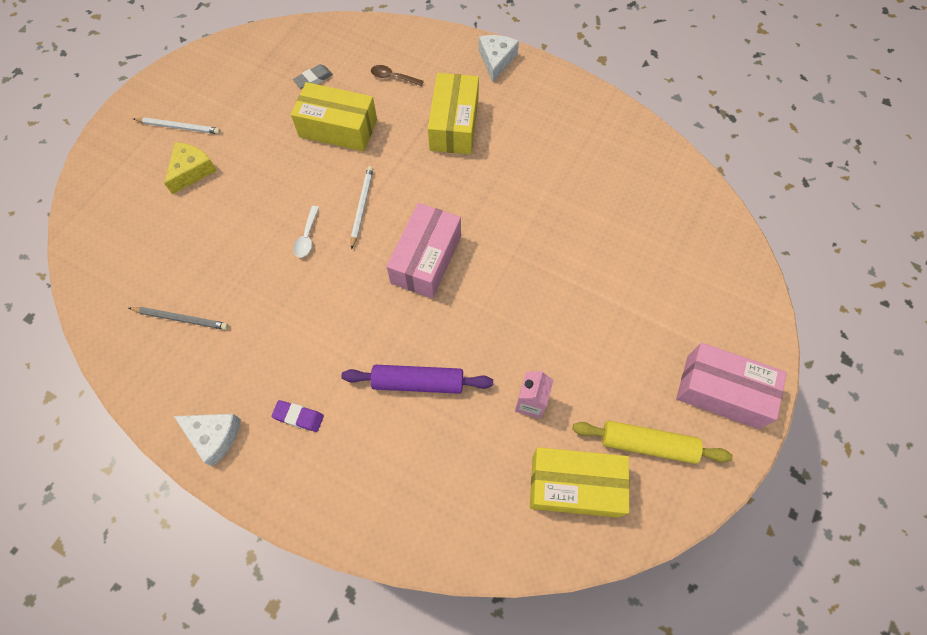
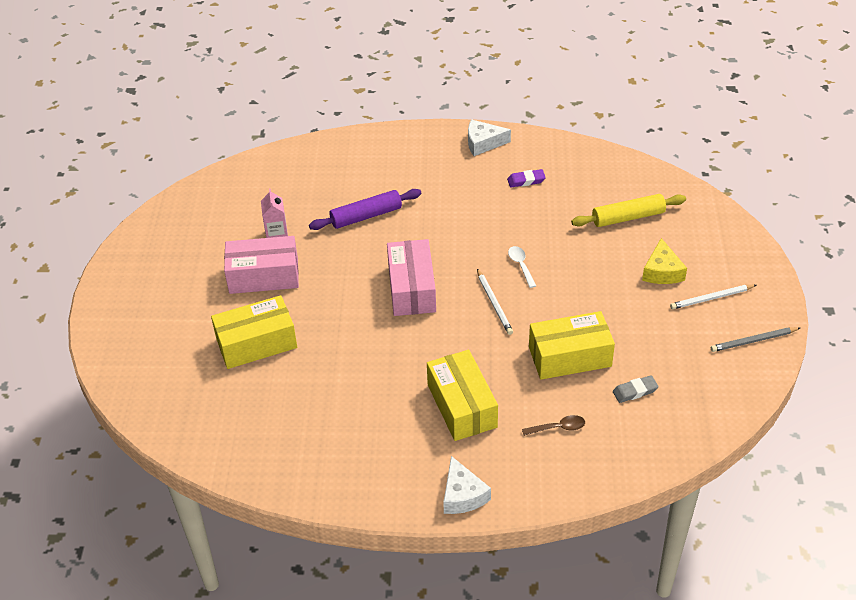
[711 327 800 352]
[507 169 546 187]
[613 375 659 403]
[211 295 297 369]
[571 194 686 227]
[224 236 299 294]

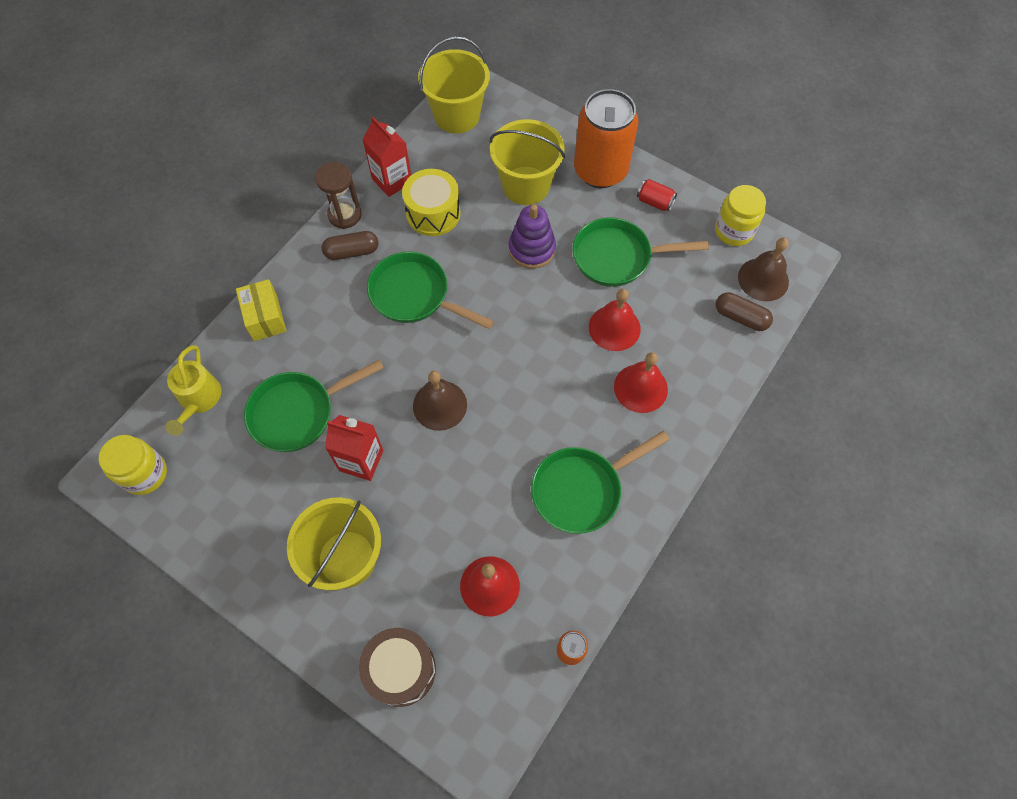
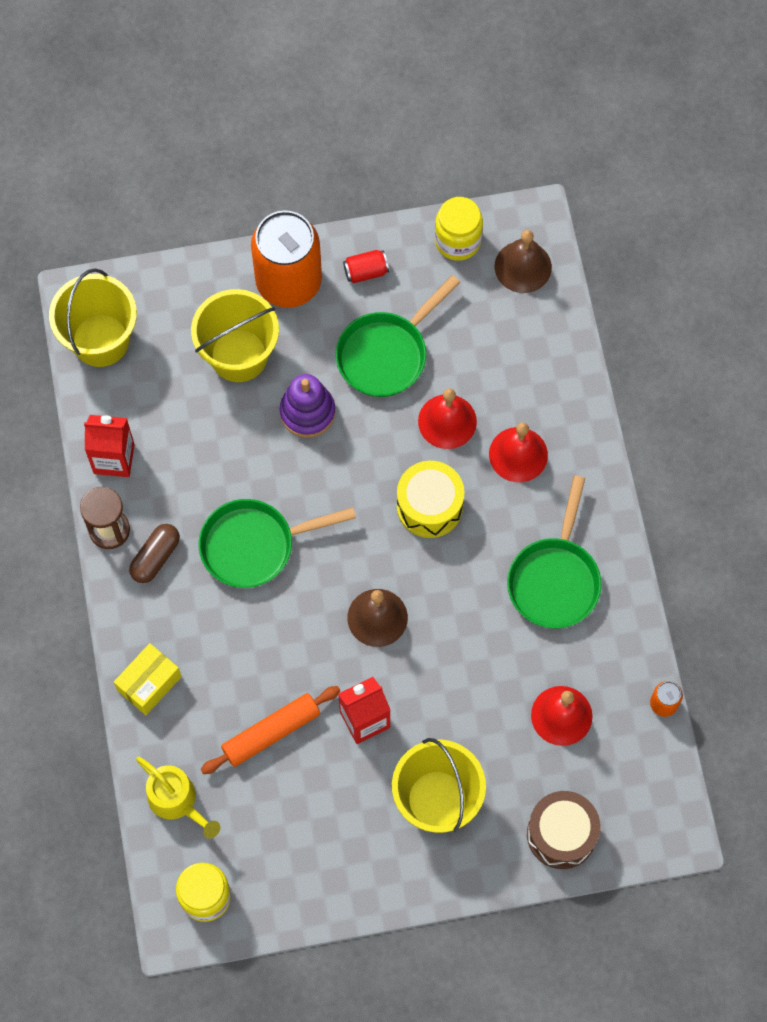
[114 643 181 715]
[201 686 340 774]
[397 461 465 538]
[716 292 773 331] (first image)

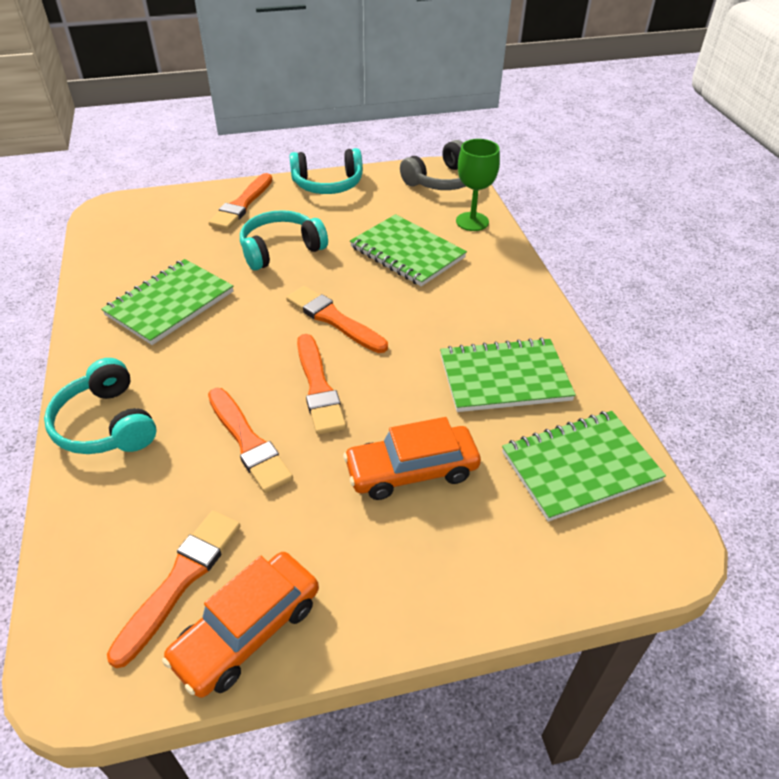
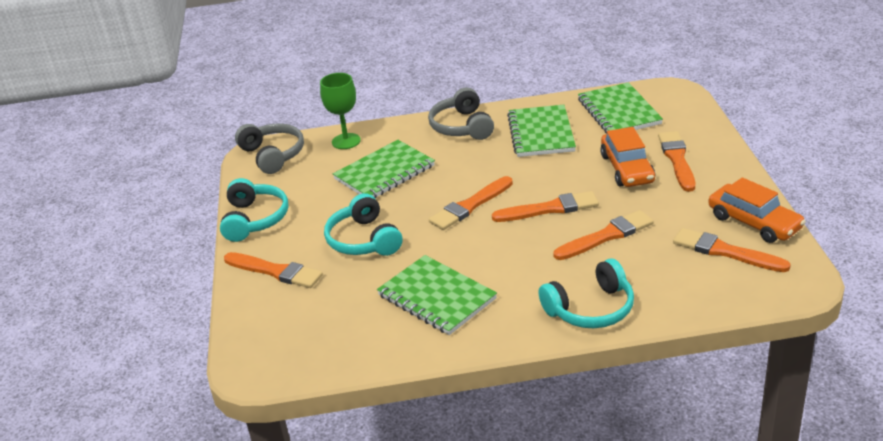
[428 87 494 140]
[658 131 695 192]

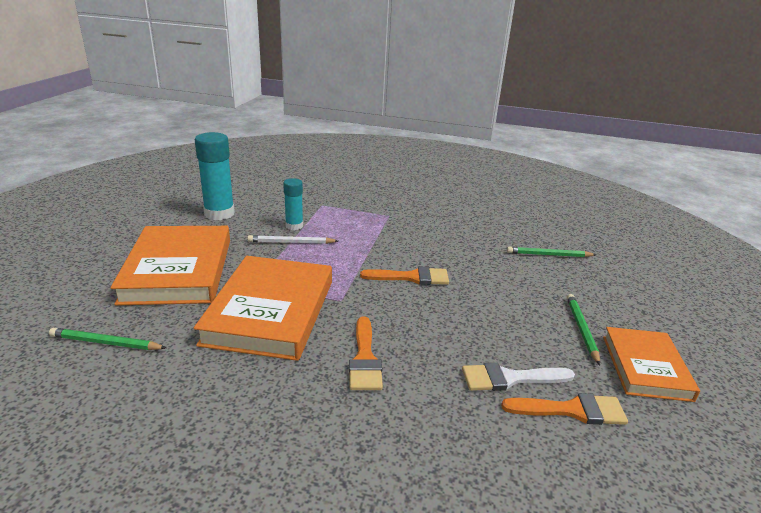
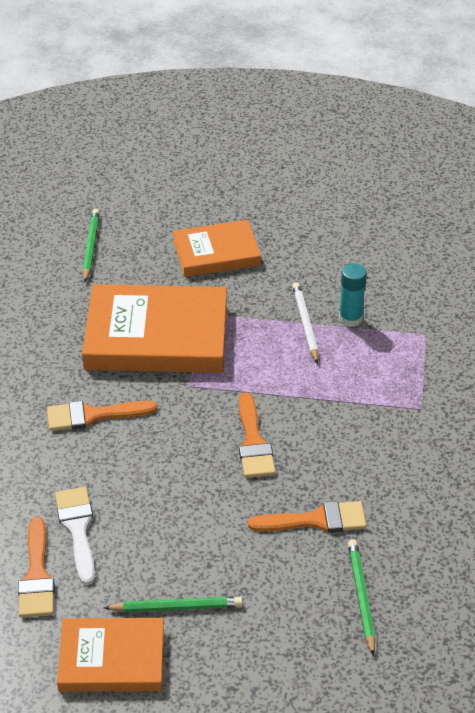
[173 220 261 277]
[195 132 235 220] (first image)
[248 501 367 533]

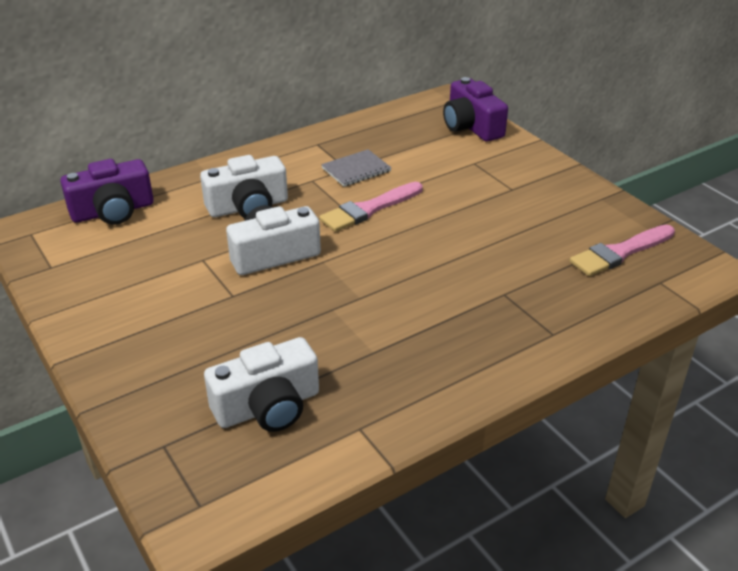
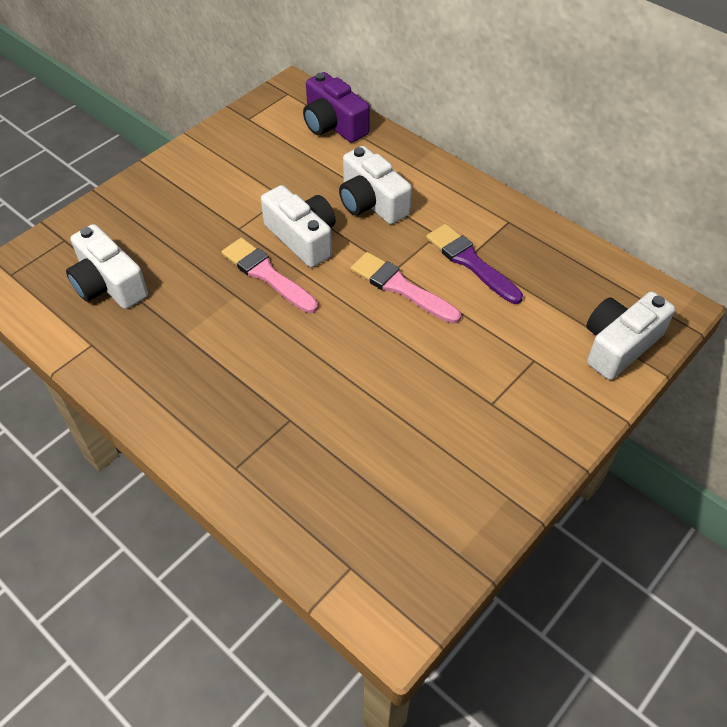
[426 224 523 304]
[586 291 675 380]
[221 238 318 313]

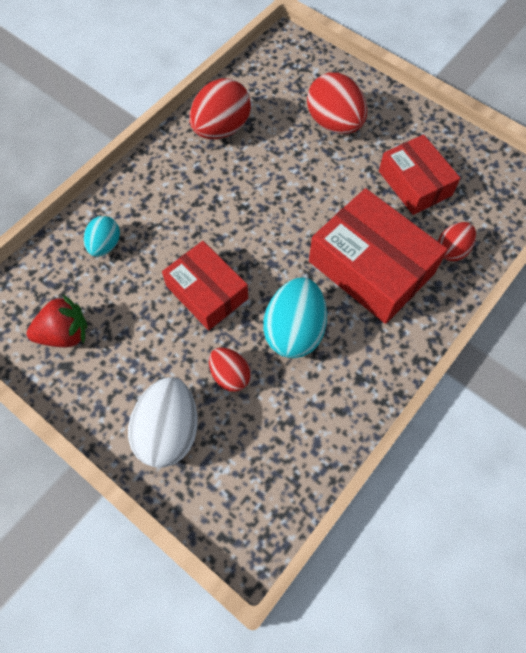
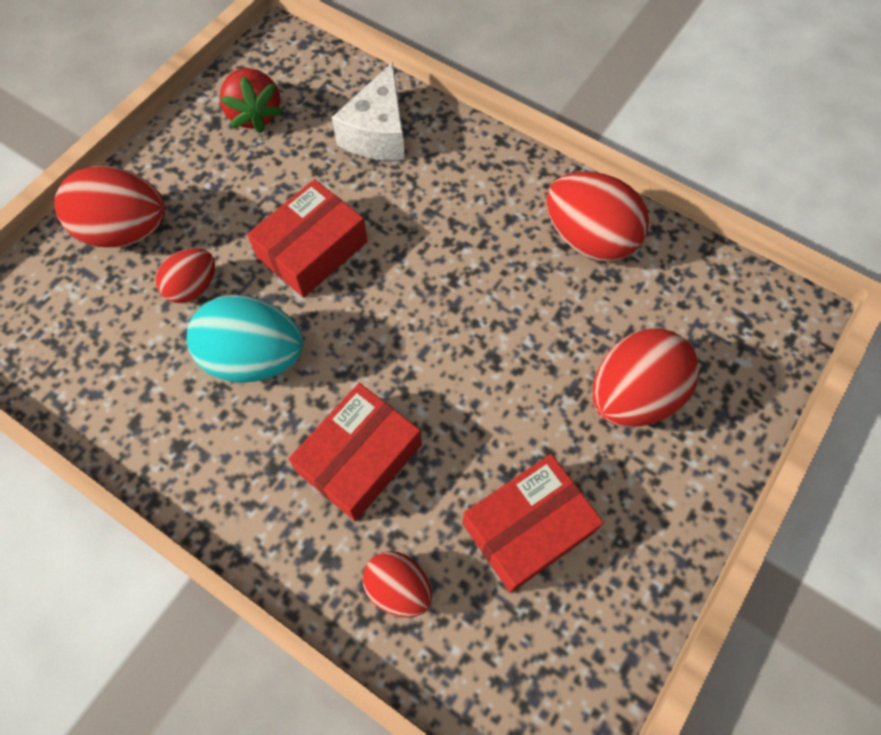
[332 62 405 161]
[55 166 165 247]
[288 383 422 521]

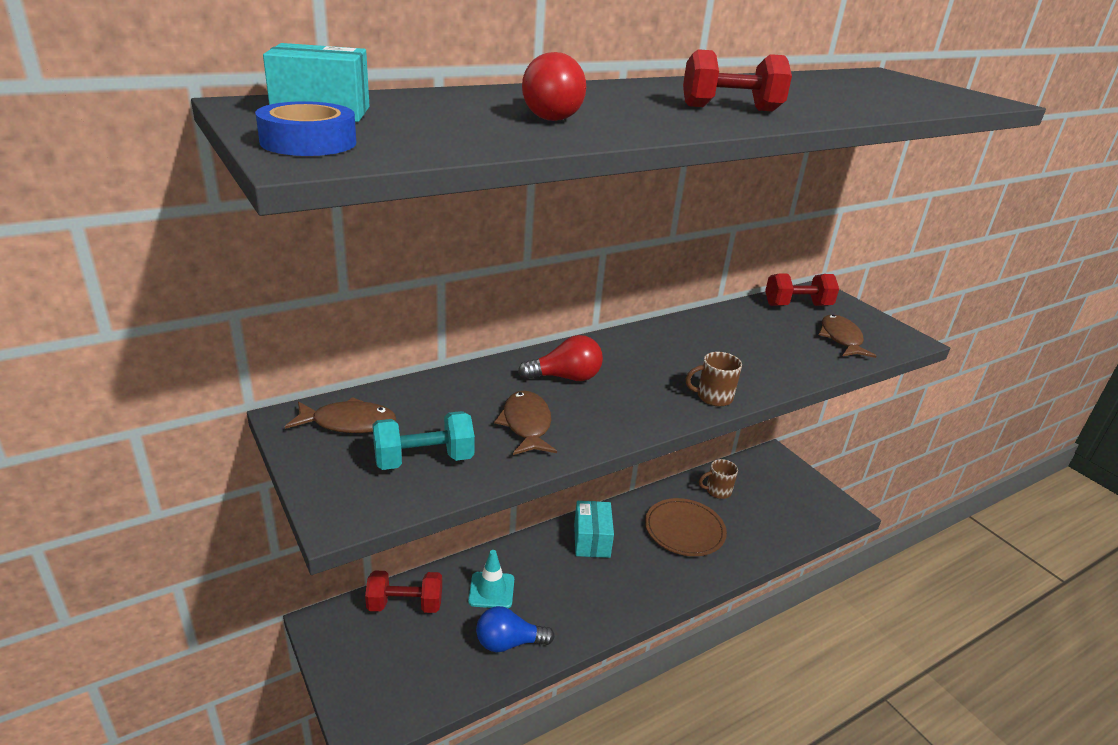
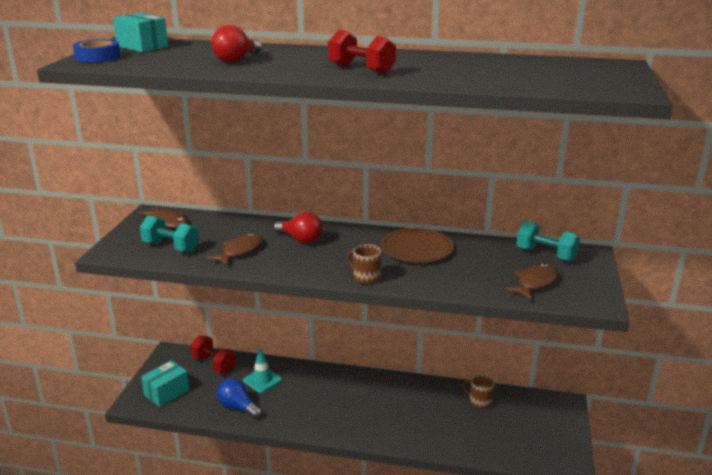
[141 360 189 407]
[381 228 454 263]
[517 221 580 262]

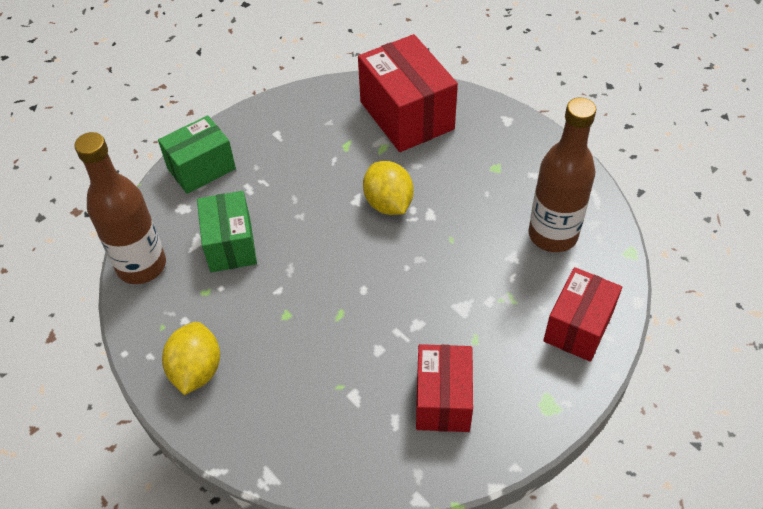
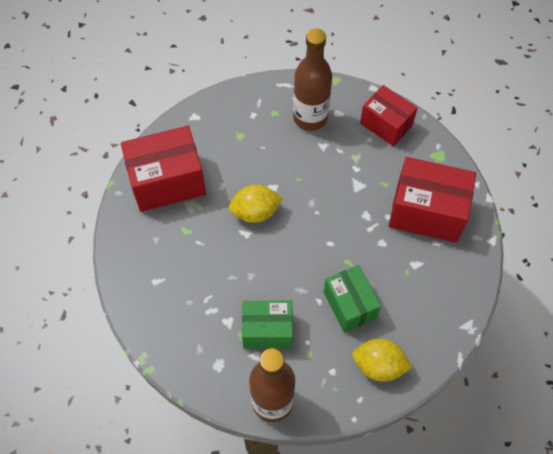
[324 265 381 332]
[389 157 476 243]

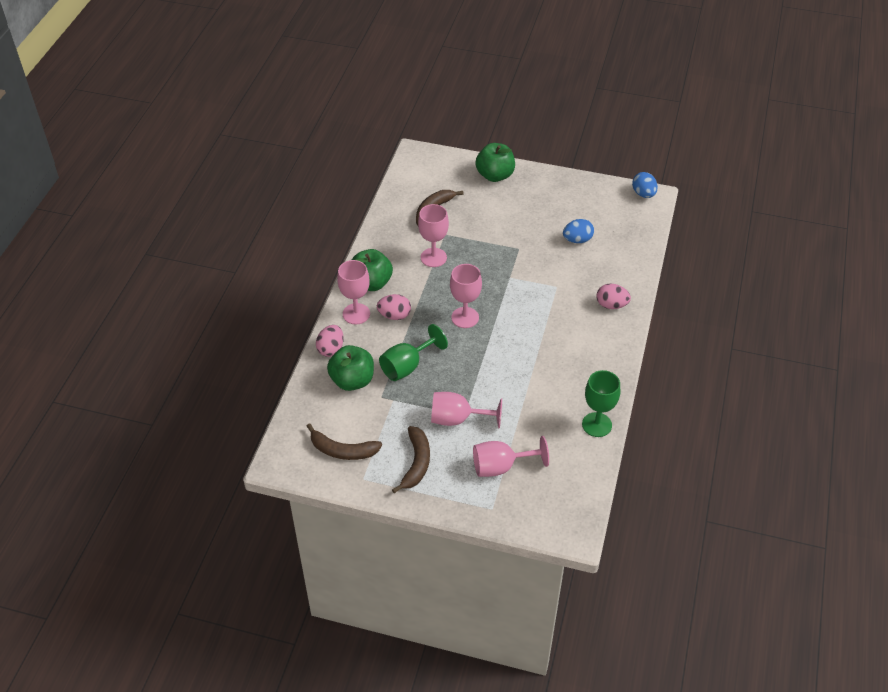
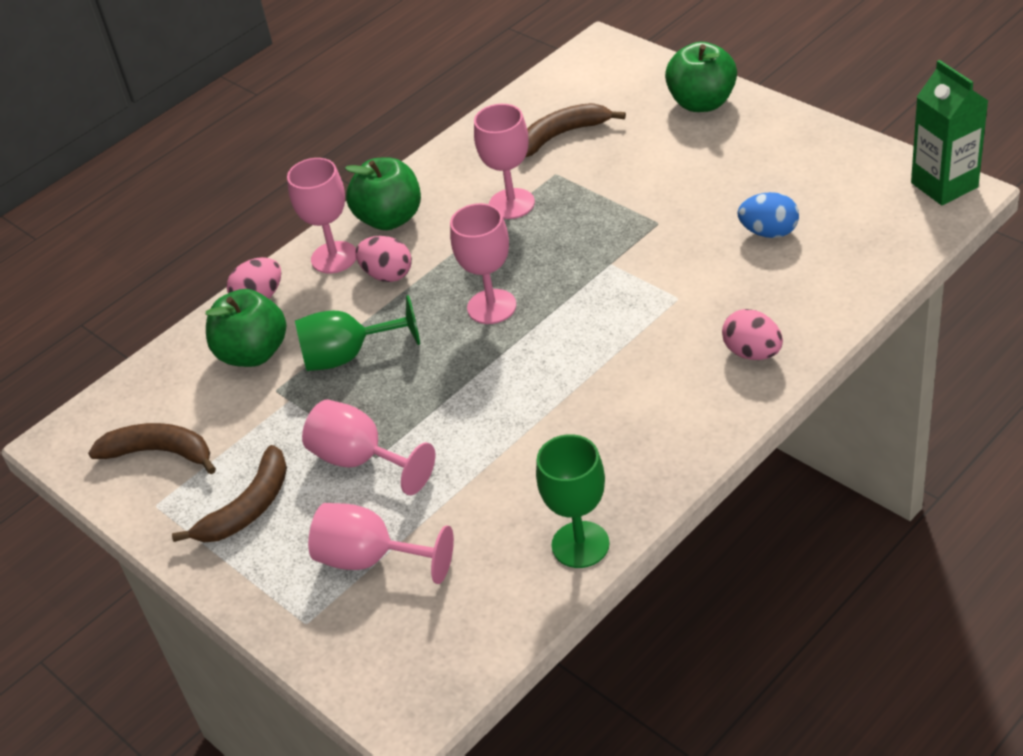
[88 423 216 474]
[911 60 988 205]

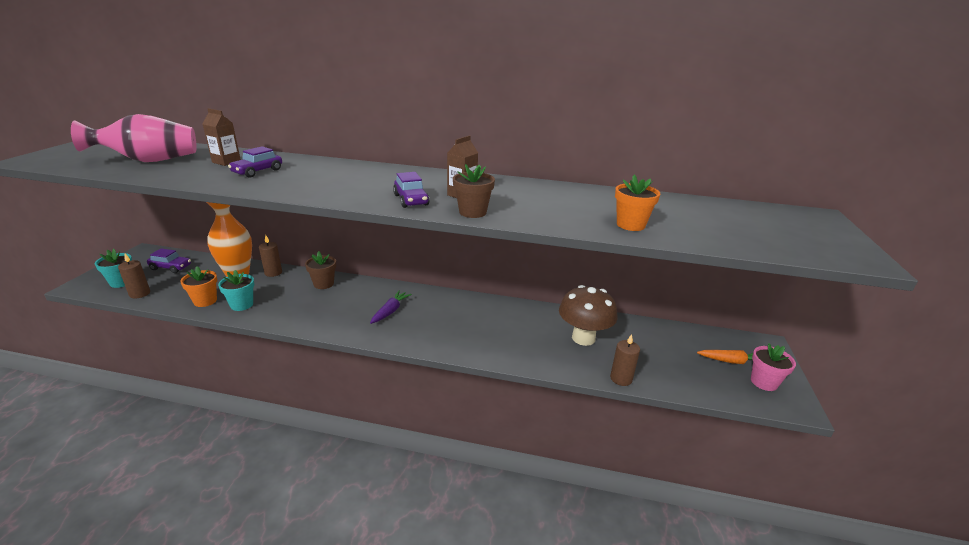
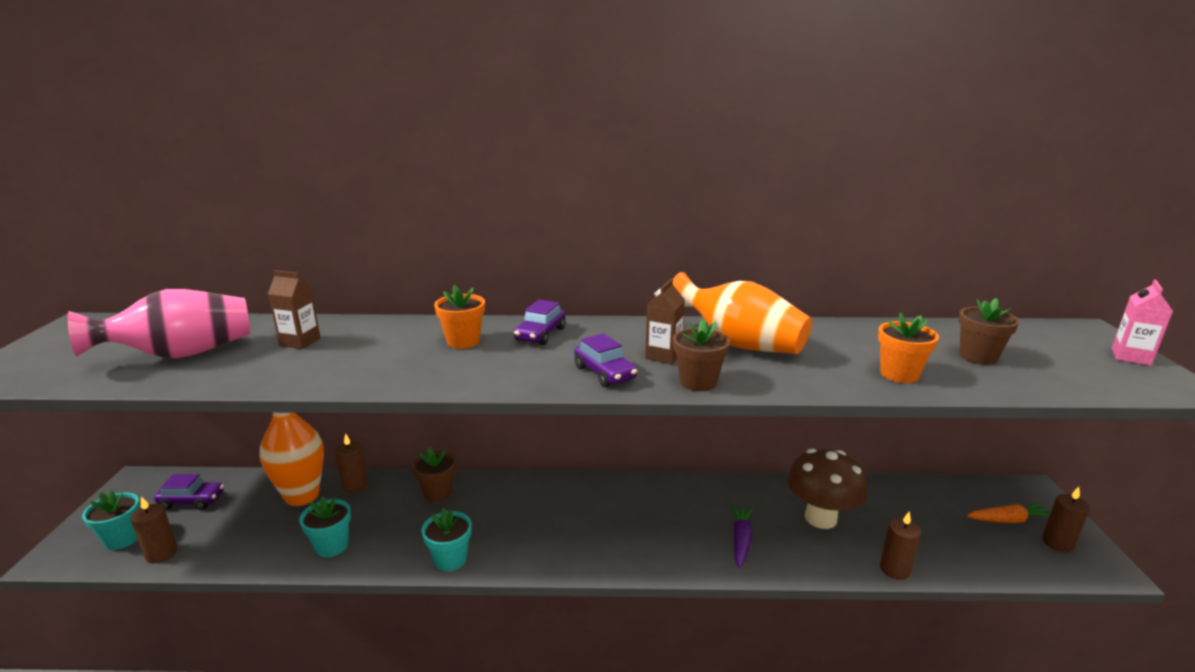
[434 285 485 349]
[514 300 566 345]
[731 504 753 568]
[1042 487 1090 552]
[422 508 472 571]
[673 272 812 354]
[959 298 1019 365]
[1111 280 1173 366]

